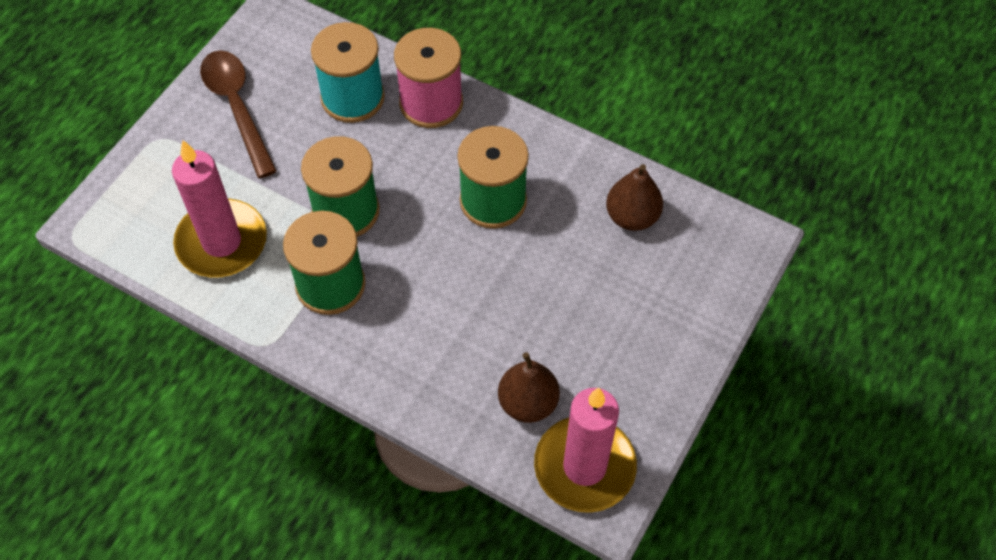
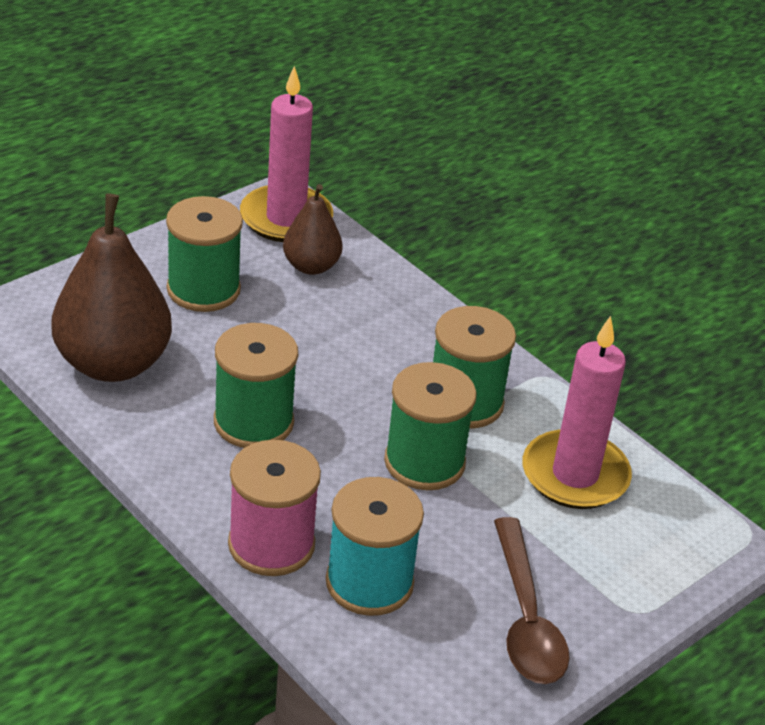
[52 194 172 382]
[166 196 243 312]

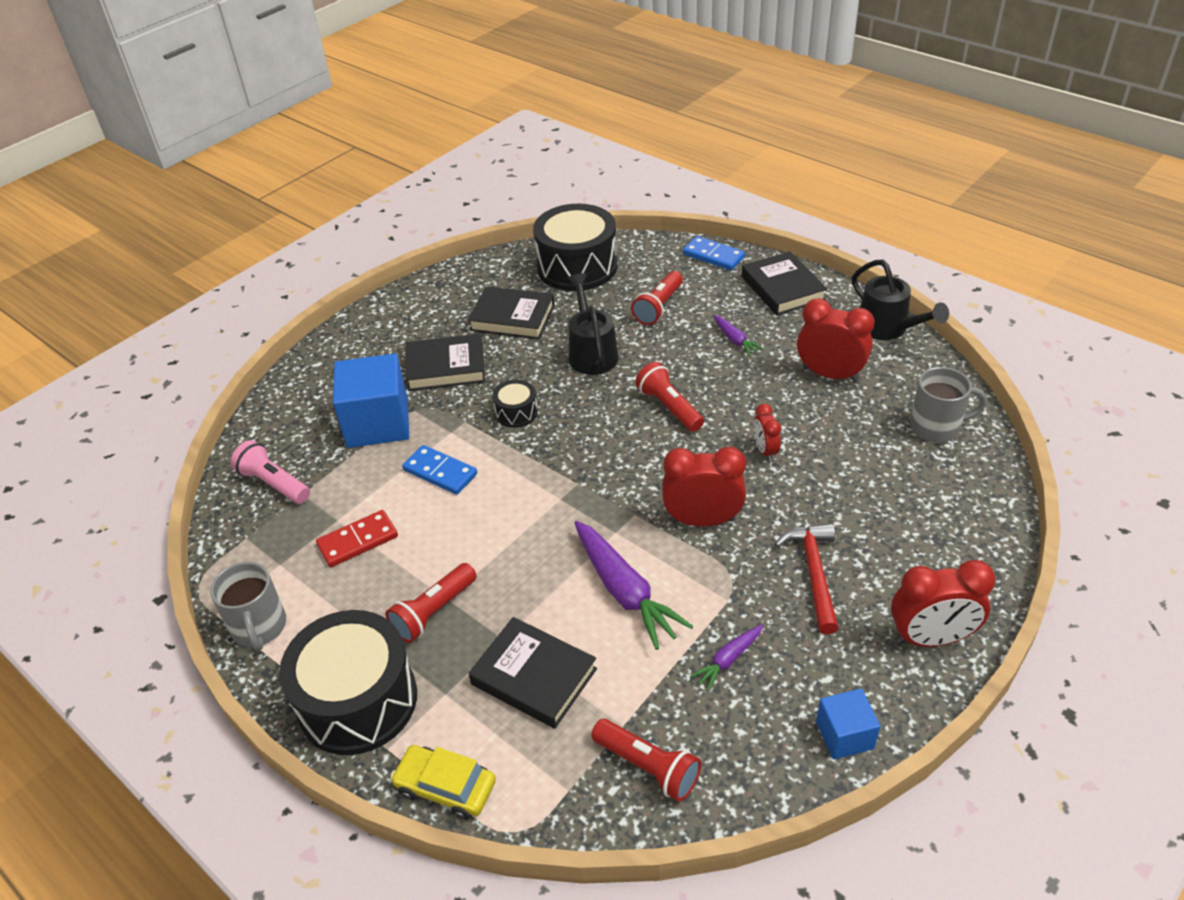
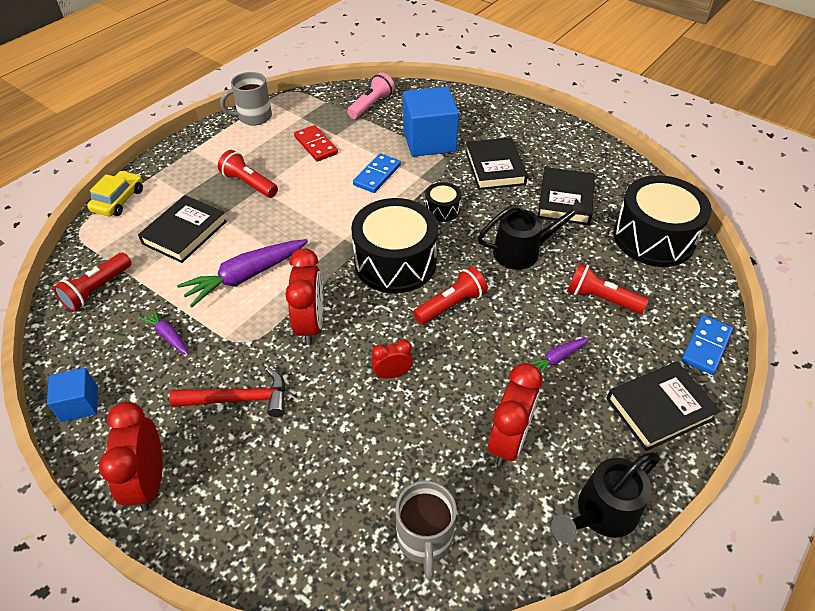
[351 198 438 294]

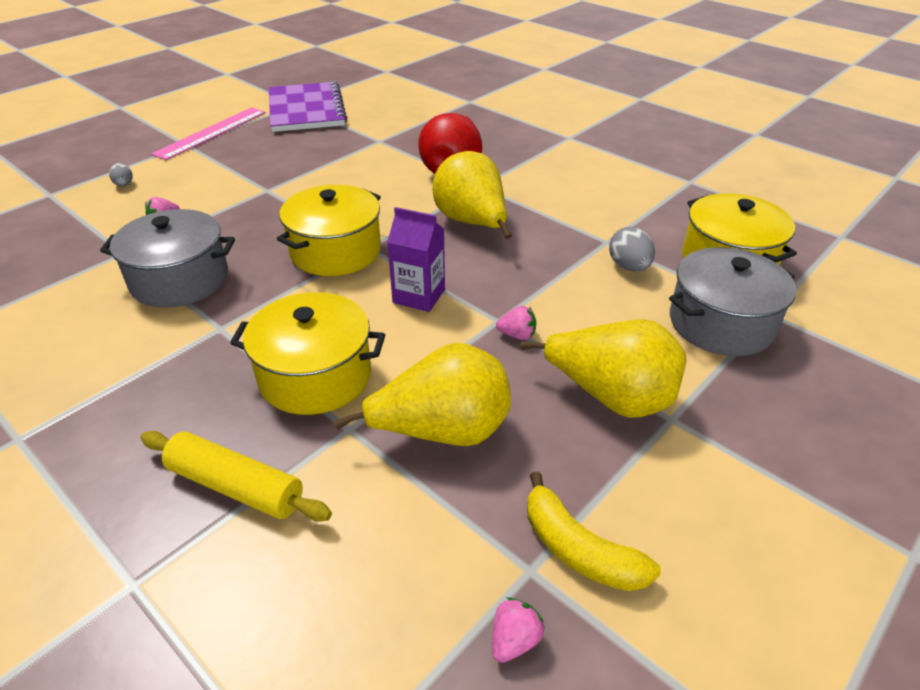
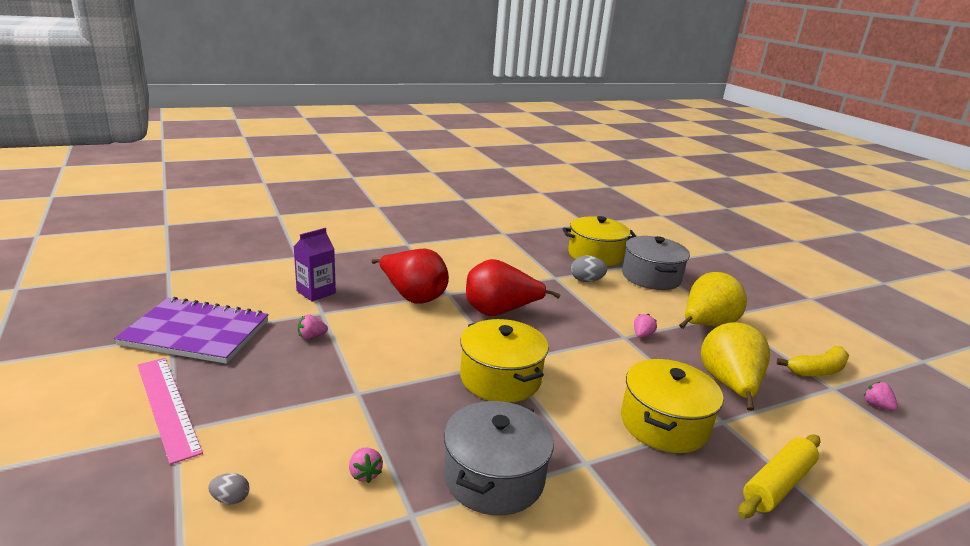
[294 228 336 302]
[466 259 561 316]
[298 314 328 339]

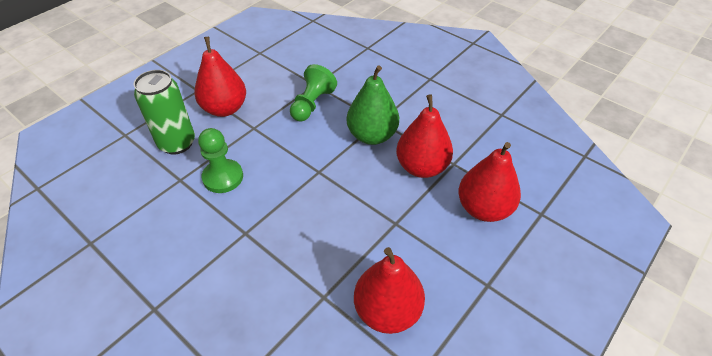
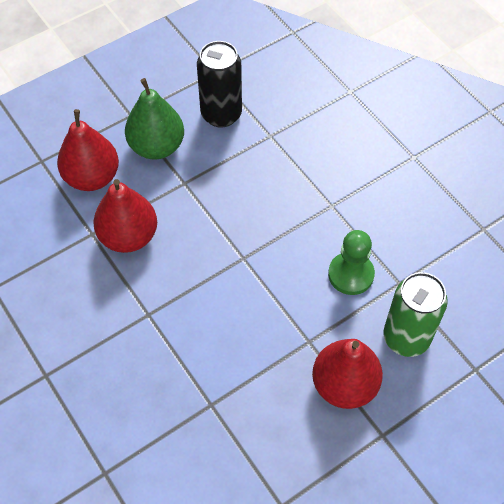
[290 64 337 122] (first image)
[125 78 184 160]
[197 41 242 127]

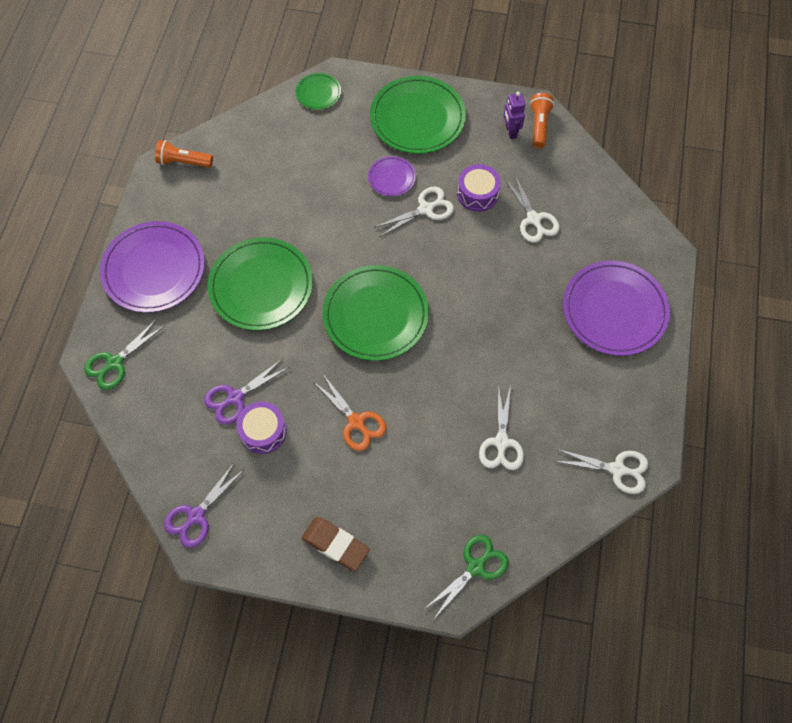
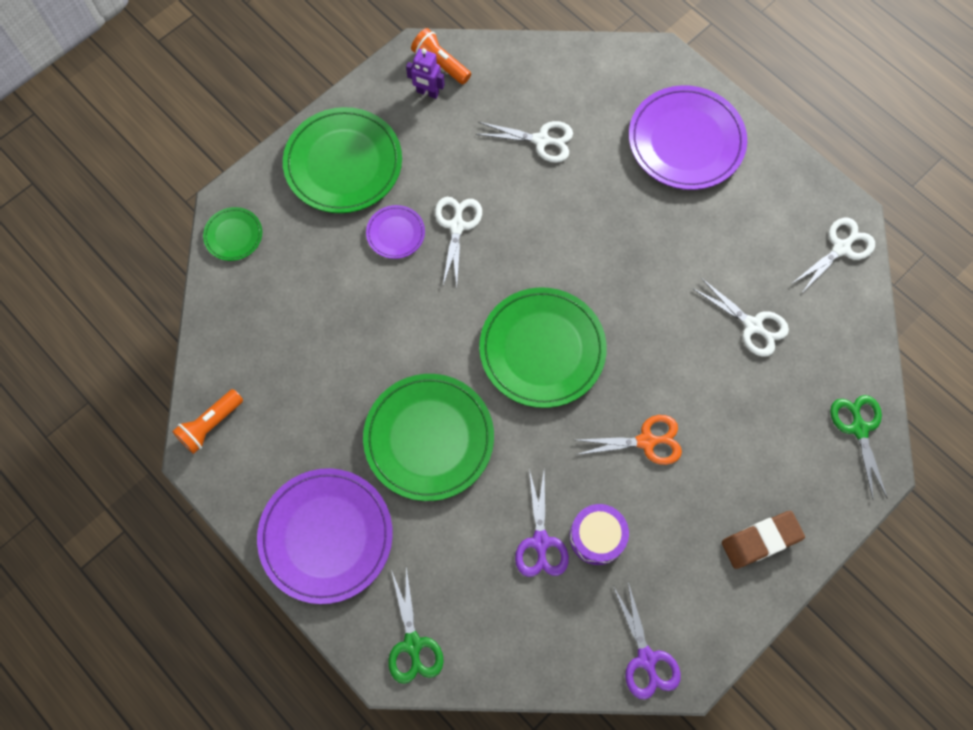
[457 164 501 212] (first image)

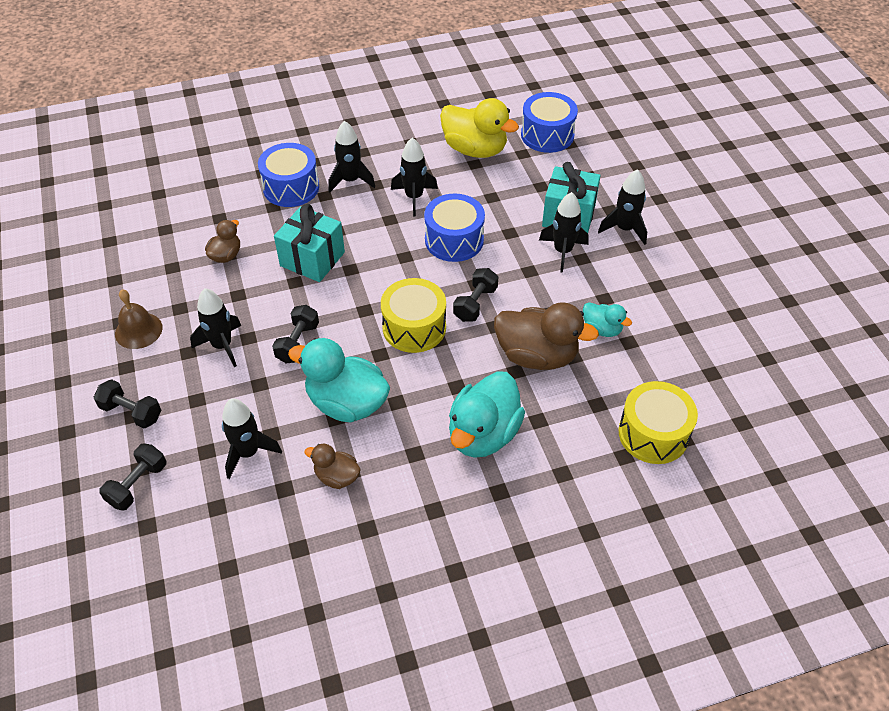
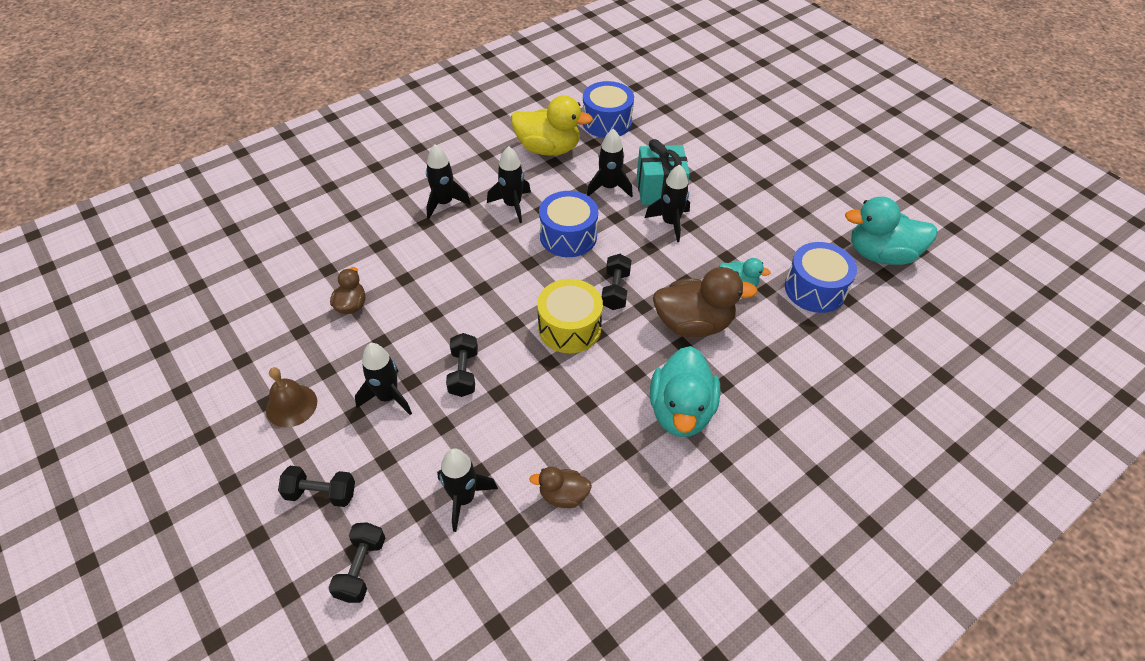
[785 242 857 313]
[274 204 345 282] (first image)
[845 197 937 265]
[587 129 633 198]
[619 381 698 464] (first image)

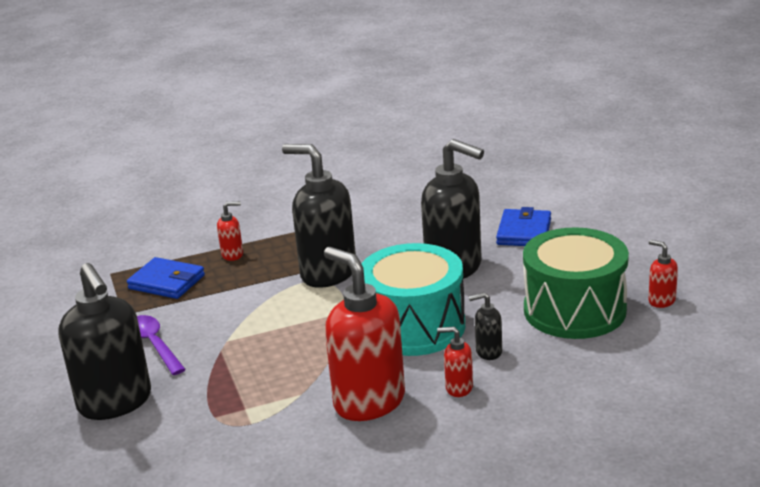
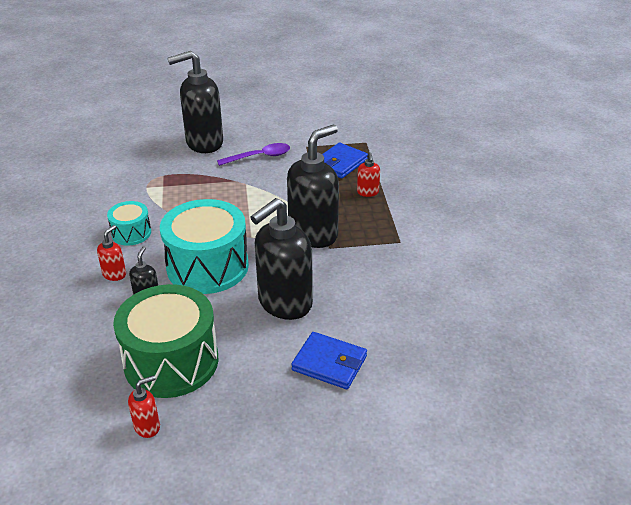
[107 201 151 246]

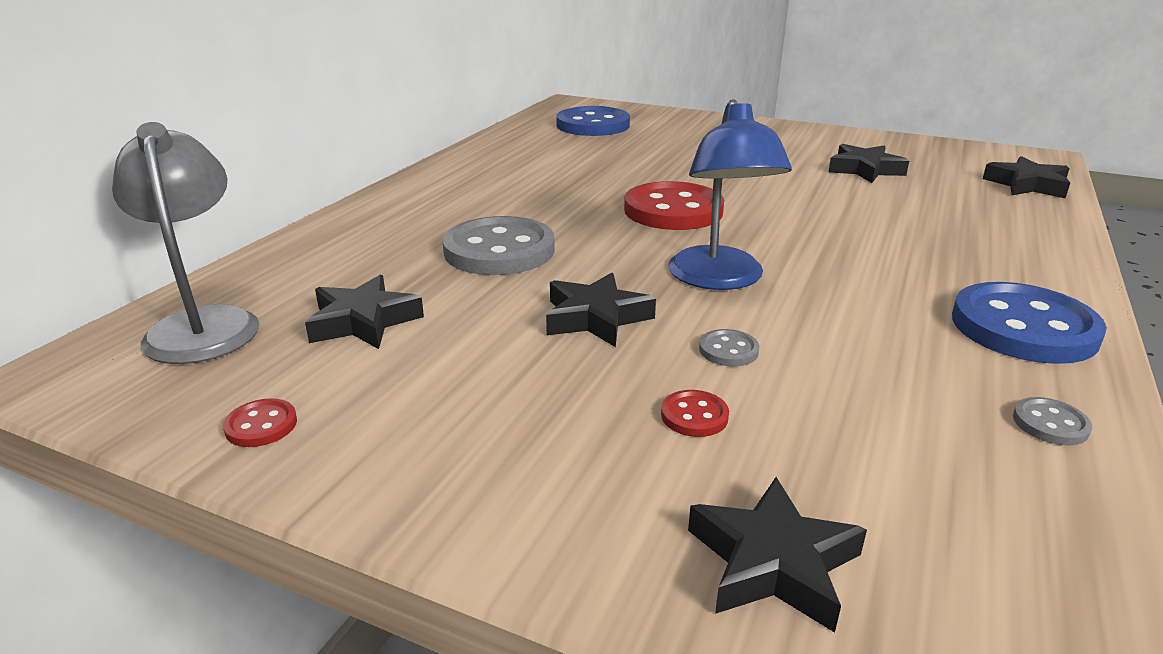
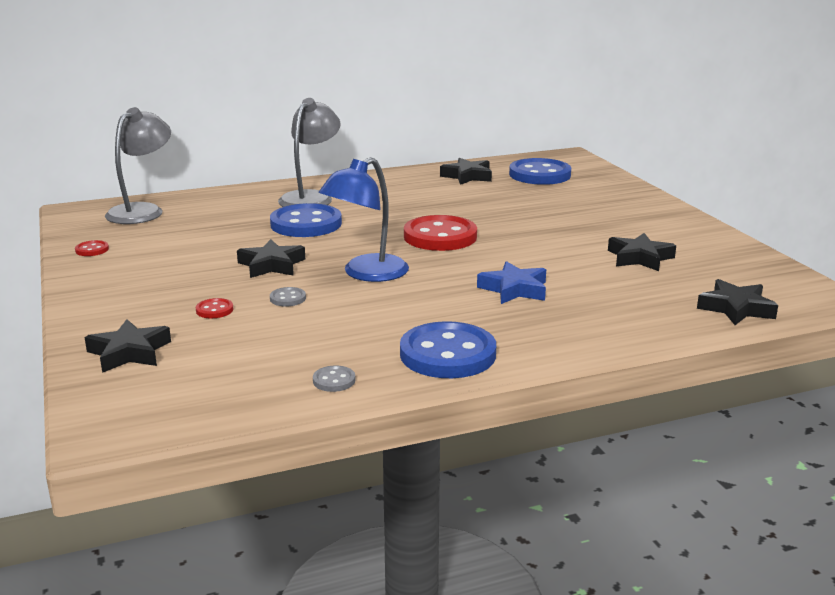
[440 158 492 185]
[270 203 342 237]
[278 98 341 207]
[477 261 546 304]

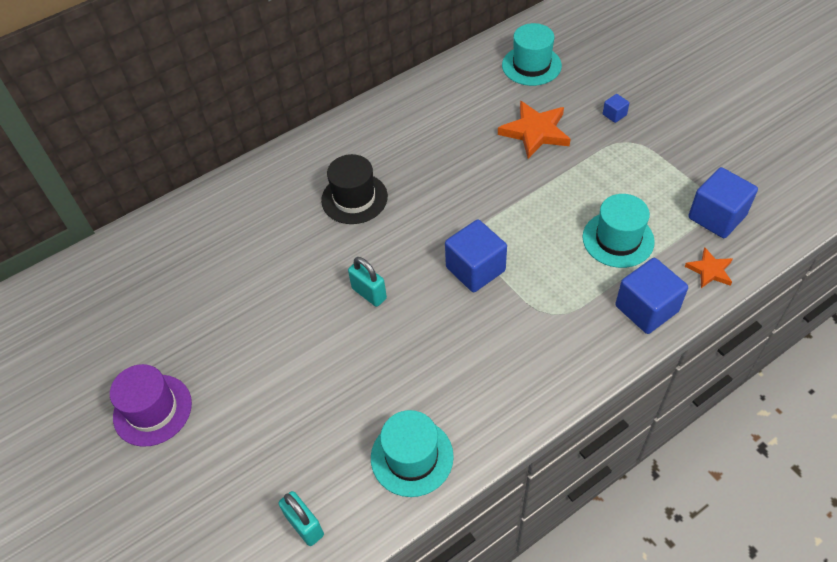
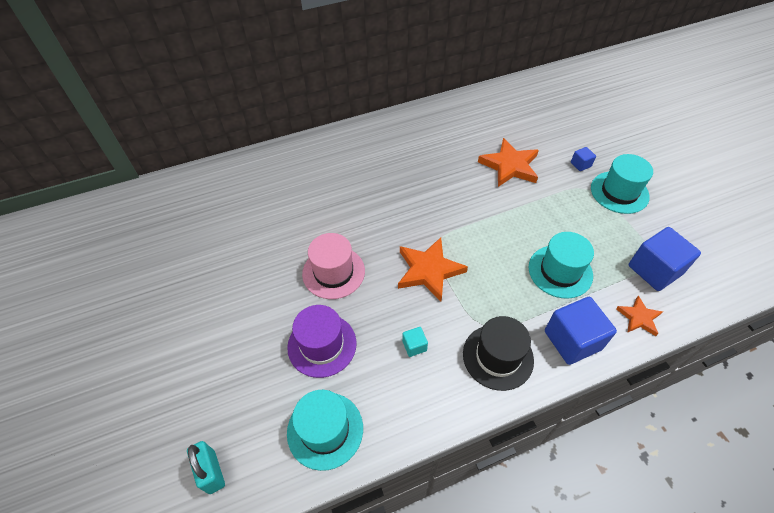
[287 305 357 378]
[463 316 534 391]
[302 233 365 299]
[398 237 468 302]
[591 154 653 214]
[402 327 428 357]

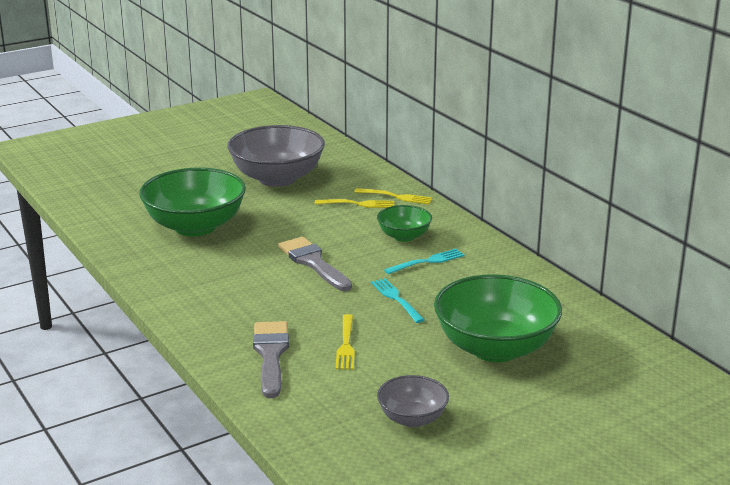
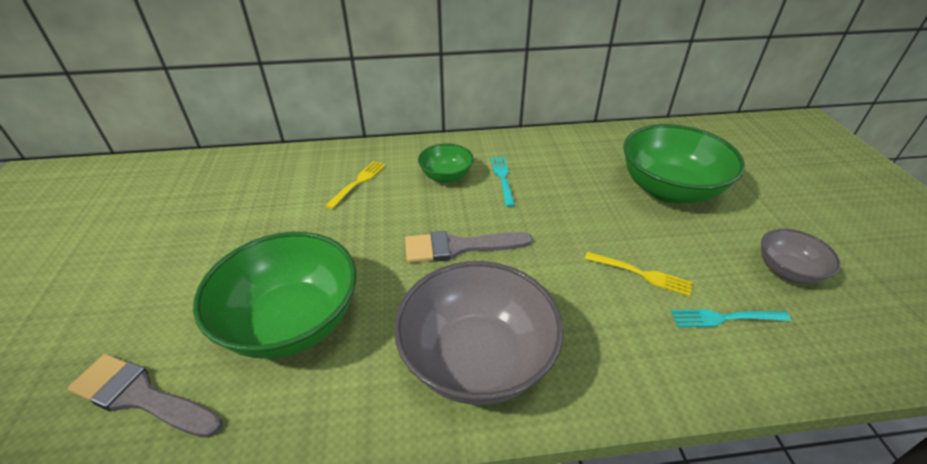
[394 261 563 405]
[68 354 222 438]
[354 188 433 204] (first image)
[671 309 791 327]

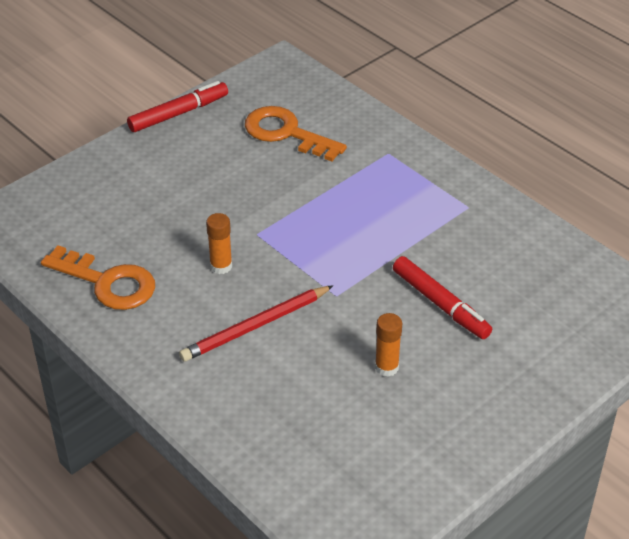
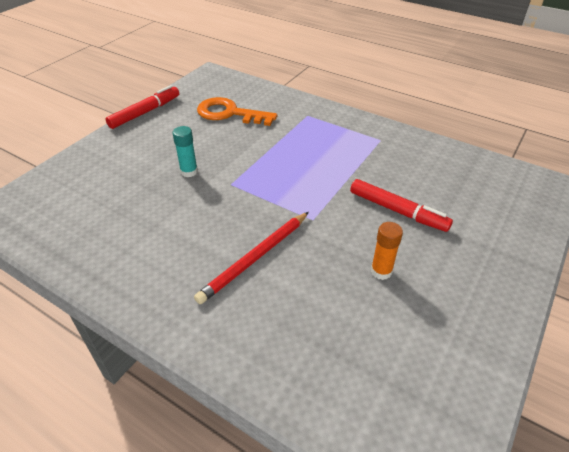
[41 245 155 310] (first image)
[206 213 232 274] (first image)
[173 126 198 177]

